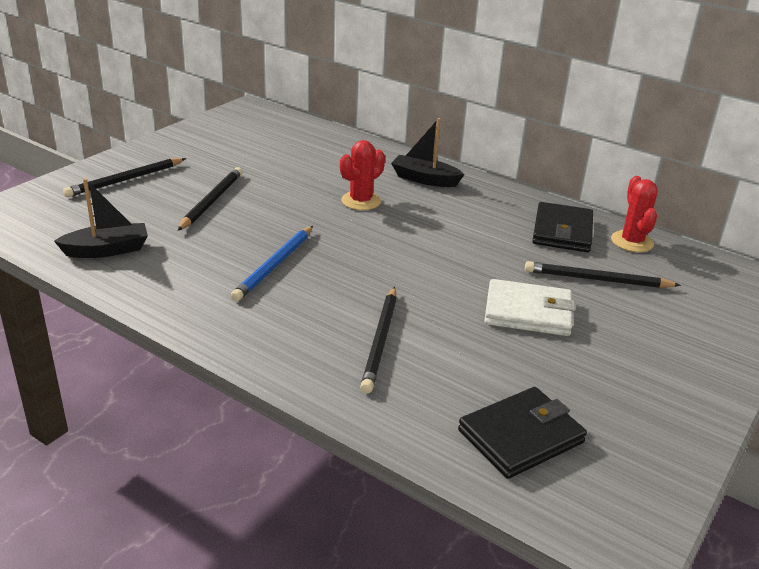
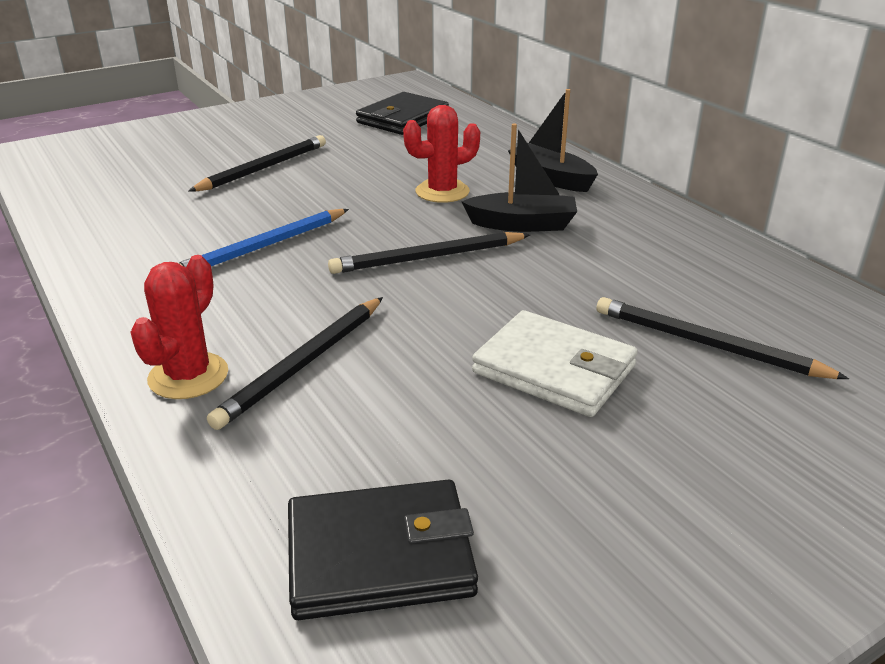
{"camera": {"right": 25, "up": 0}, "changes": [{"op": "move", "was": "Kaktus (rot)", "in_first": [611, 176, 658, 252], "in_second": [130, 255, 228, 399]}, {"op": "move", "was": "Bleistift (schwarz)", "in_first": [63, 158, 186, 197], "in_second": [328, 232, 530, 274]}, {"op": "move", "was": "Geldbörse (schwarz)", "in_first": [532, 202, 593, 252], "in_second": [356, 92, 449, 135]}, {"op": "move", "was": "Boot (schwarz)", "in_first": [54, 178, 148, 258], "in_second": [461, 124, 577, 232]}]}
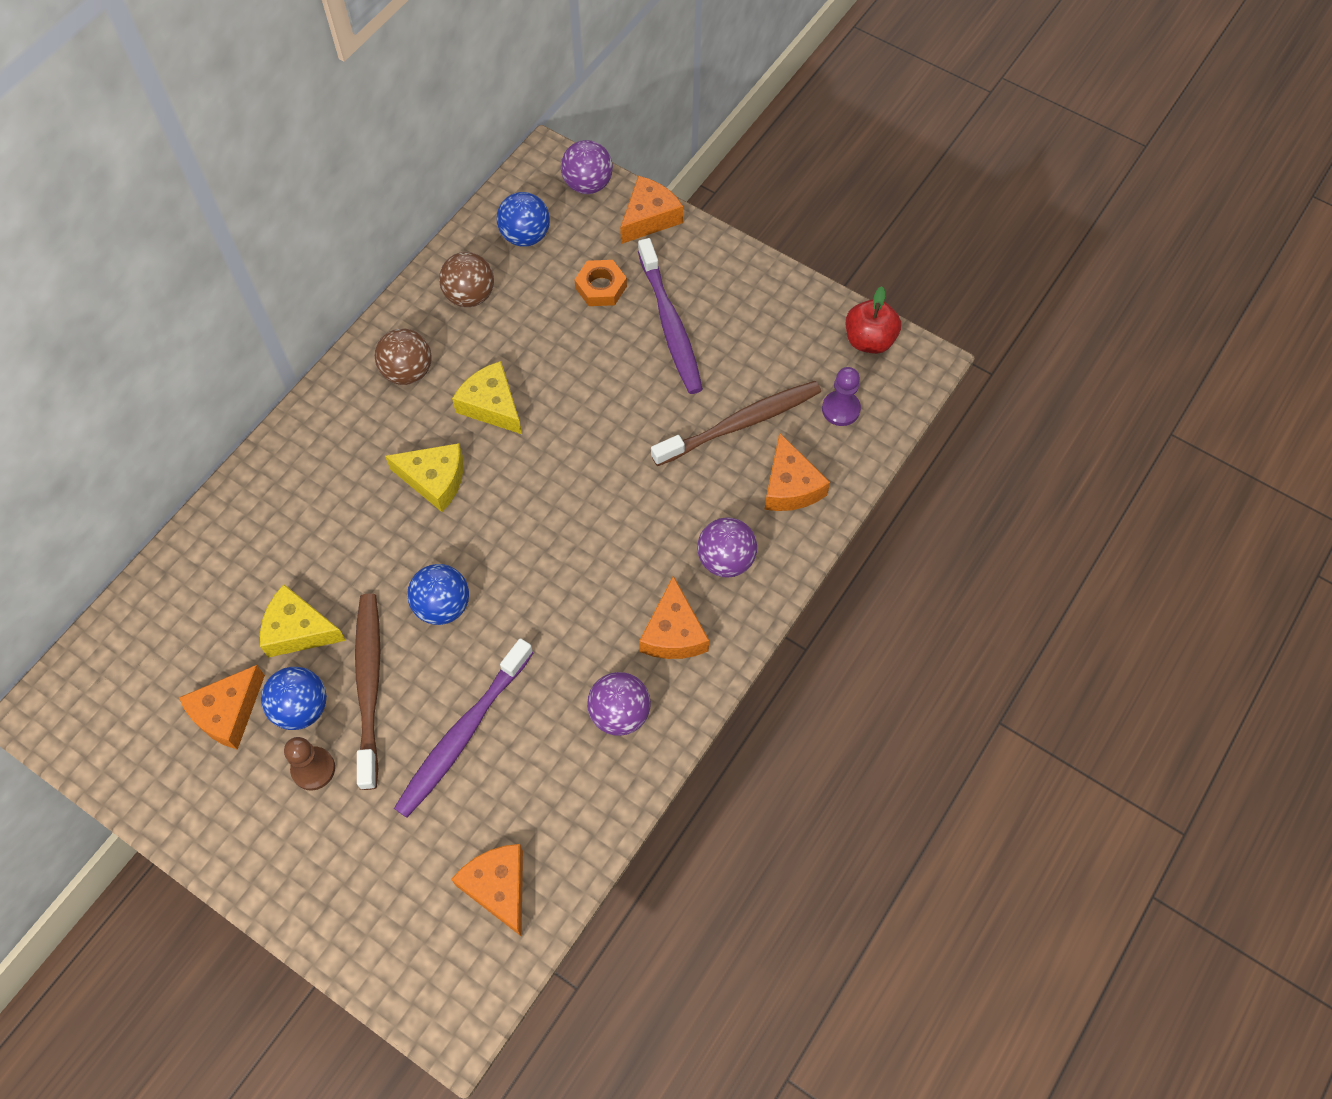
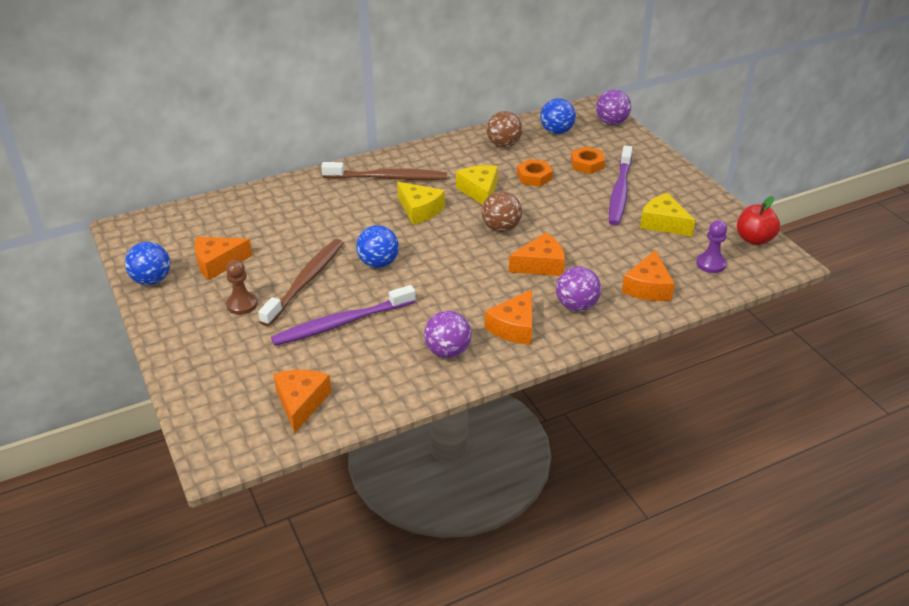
{"camera": {"right": 30, "up": -25}, "changes": [{"op": "move", "was": "Ball (blau)", "in_first": [261, 667, 327, 730], "in_second": [125, 242, 170, 285]}, {"op": "move", "was": "Zahnbürste (braun)", "in_first": [651, 381, 821, 466], "in_second": [321, 162, 447, 180]}, {"op": "move", "was": "Ball (braun)", "in_first": [375, 329, 432, 385], "in_second": [481, 191, 522, 232]}, {"op": "move", "was": "Käse (orange)", "in_first": [620, 176, 683, 244], "in_second": [509, 232, 565, 276]}, {"op": "insert", "now": "Sechskantmutter (orange)", "in_second": [517, 159, 553, 187]}, {"op": "move", "was": "Käse (gelb)", "in_first": [260, 584, 346, 657], "in_second": [640, 193, 695, 236]}]}
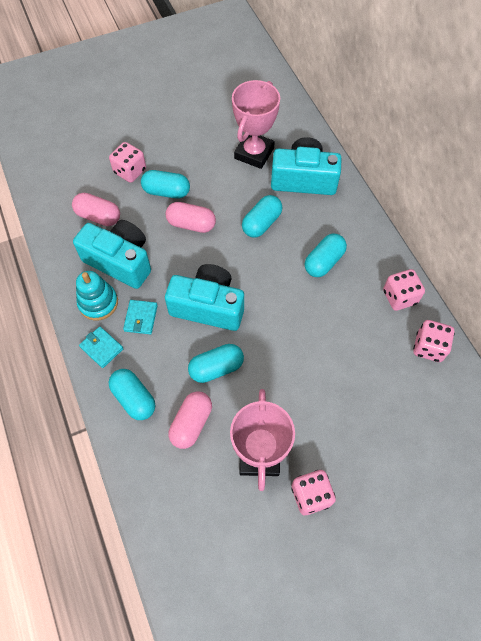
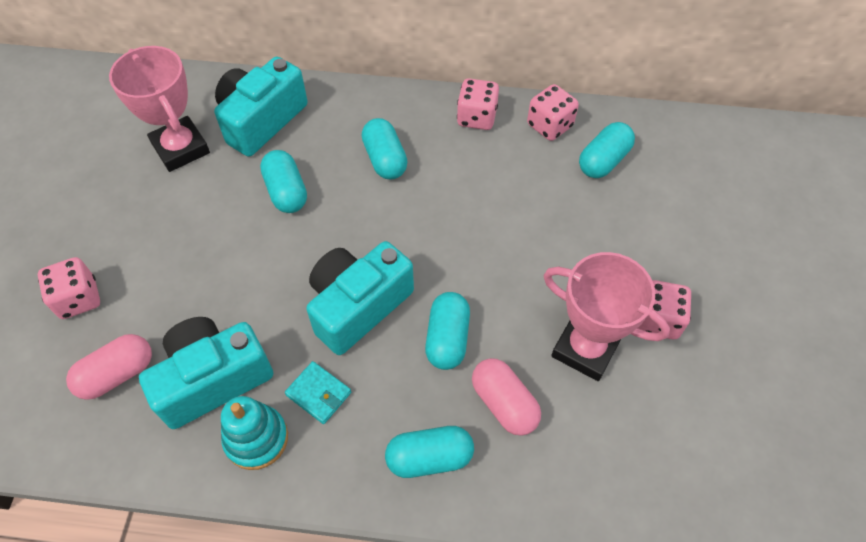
{"camera": {"right": -60, "up": -5}, "changes": [{"op": "move", "was": "Kapsel (türkis)", "in_first": [141, 170, 190, 199], "in_second": [579, 122, 635, 178]}, {"op": "delete", "was": "Geldbörse (türkis)", "in_first": [79, 326, 124, 368]}, {"op": "delete", "was": "Kapsel (rosa)", "in_first": [166, 202, 216, 233]}]}
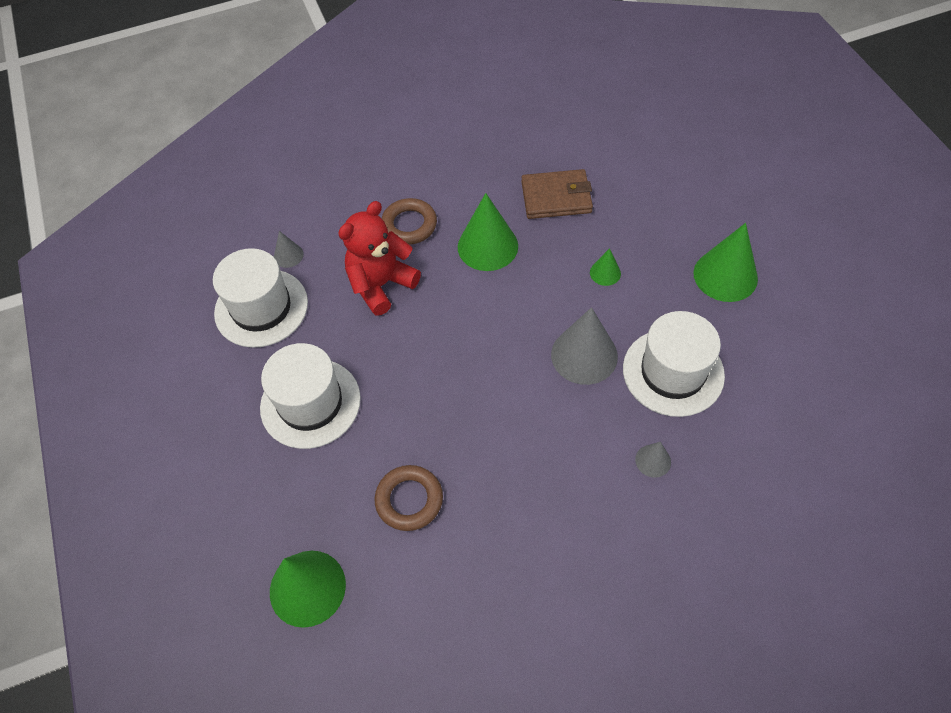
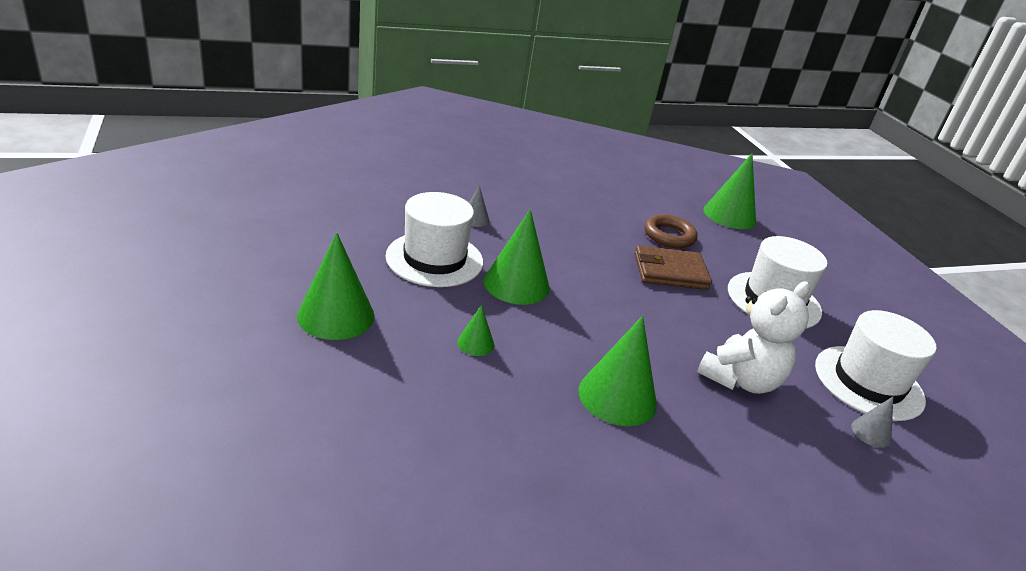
{"camera": {"right": 175, "up": -25}, "changes": [{"op": "recolor", "was": "Kegel (grau)", "now": "Kegel (grün)", "in_first": [551, 307, 618, 385], "in_second": [484, 209, 550, 305]}, {"op": "move", "was": "Geldbörse (braun)", "in_first": [521, 169, 593, 219], "in_second": [635, 245, 712, 290]}, {"op": "recolor", "was": "Teddybär (rot)", "now": "Teddybär (weiß)", "in_first": [338, 201, 421, 316], "in_second": [697, 281, 810, 394]}, {"op": "delete", "was": "Ring (braun)", "in_first": [381, 198, 437, 245]}]}
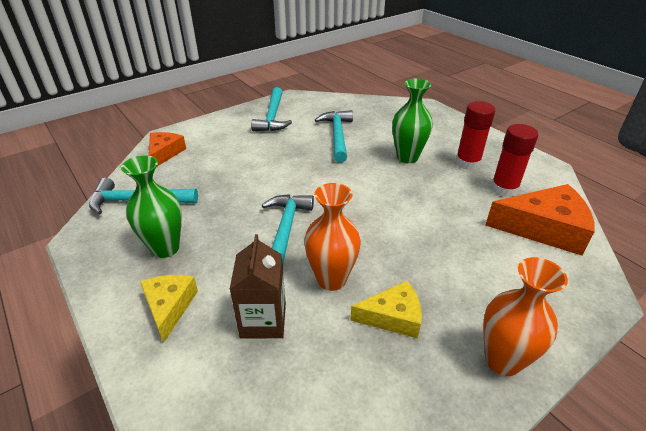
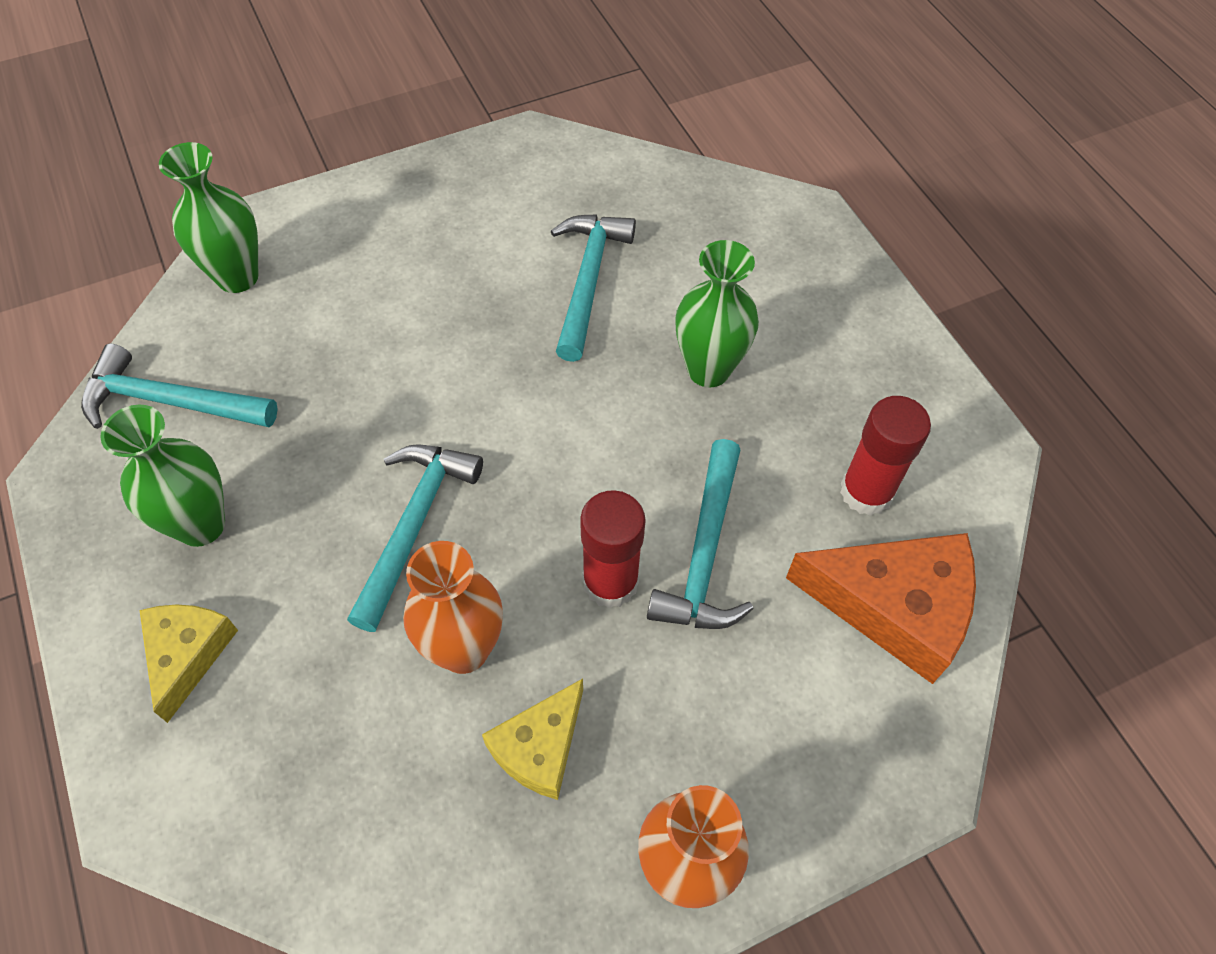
{"camera": {"right": 10, "up": 20}, "changes": [{"op": "replace", "was": "Käse (orange)", "now": "Vase (grün)", "in_first": [149, 132, 186, 166], "in_second": [159, 142, 259, 293]}, {"op": "rotate", "was": "Käse (gelb)", "in_first": [350, 281, 422, 338], "in_second": [482, 679, 583, 800], "clockwise": 120}, {"op": "move", "was": "Klebestift (rot)", "in_first": [455, 101, 495, 170], "in_second": [580, 490, 646, 609]}, {"op": "move", "was": "Hammer (türkis)", "in_first": [251, 87, 292, 131], "in_second": [647, 439, 754, 629]}, {"op": "delete", "was": "Getränkekarton (braun)", "in_first": [230, 234, 286, 339]}]}
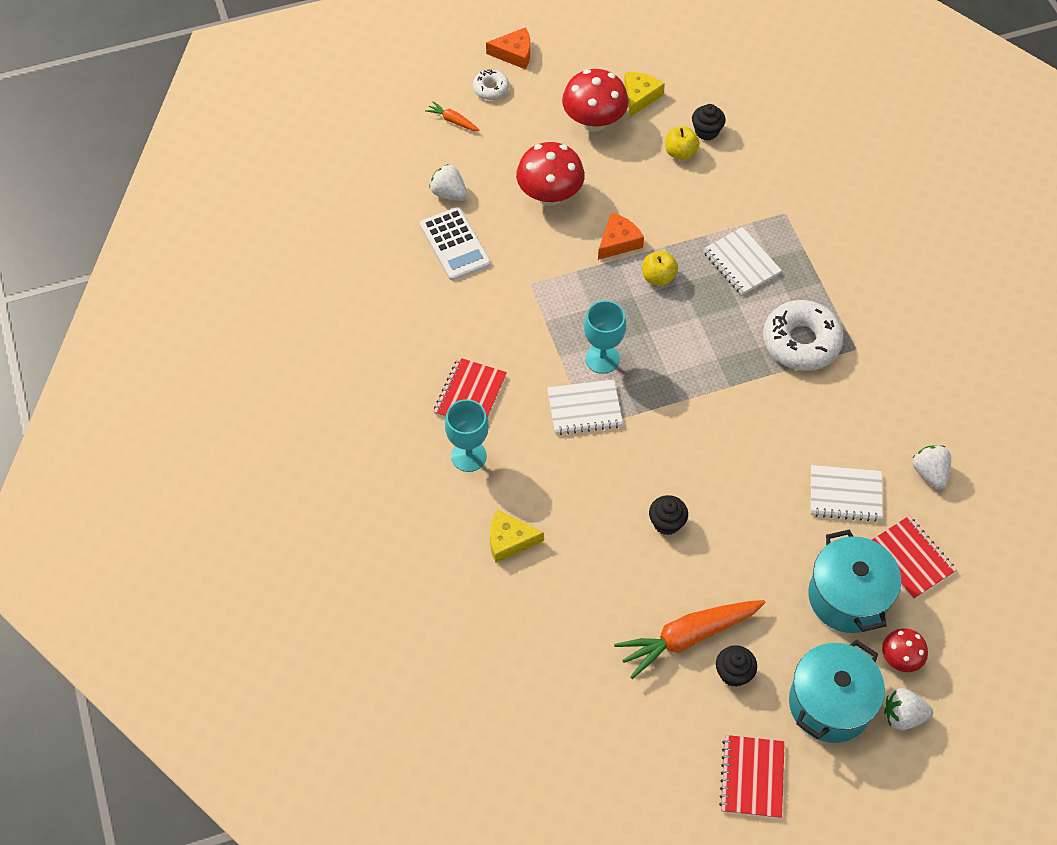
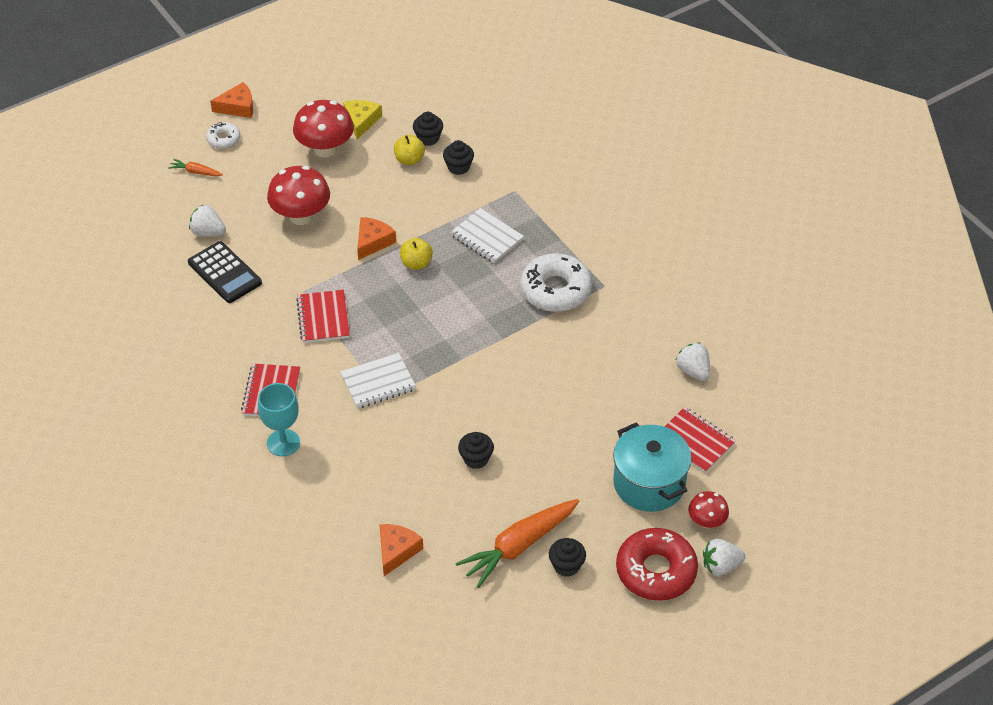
{"camera": {"right": -15, "up": -10}, "changes": [{"op": "recolor", "was": "Taschenrechner (weiß)", "now": "Taschenrechner (schwarz)", "in_first": [420, 207, 491, 281], "in_second": [188, 241, 262, 303]}, {"op": "move", "was": "Notizbuch (rot)", "in_first": [719, 735, 785, 818], "in_second": [296, 290, 350, 343]}, {"op": "insert", "now": "Käse (orange)", "in_second": [379, 524, 423, 576]}, {"op": "insert", "now": "Muffin (schwarz)", "in_second": [443, 140, 474, 175]}, {"op": "replace", "was": "Kochtopf (türkis)", "now": "Donut (rot)", "in_first": [789, 639, 885, 743], "in_second": [616, 528, 698, 601]}, {"op": "delete", "was": "Käse (gelb)", "in_first": [490, 510, 544, 563]}, {"op": "delete", "was": "Kelch (türkis)", "in_first": [584, 300, 626, 374]}, {"op": "delete", "was": "Notizbuch (weiß)", "in_first": [811, 465, 883, 522]}]}
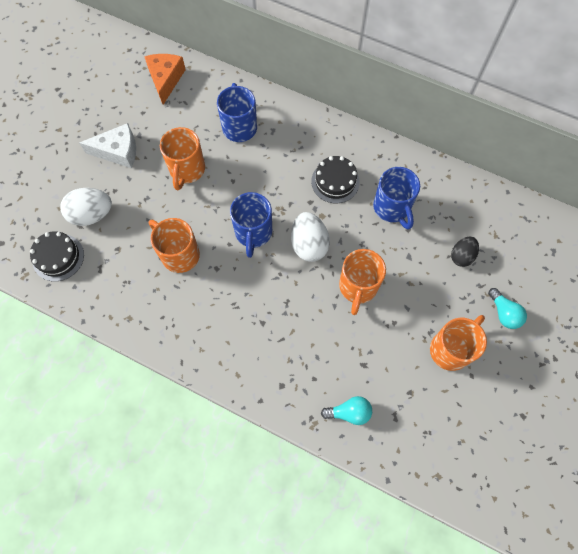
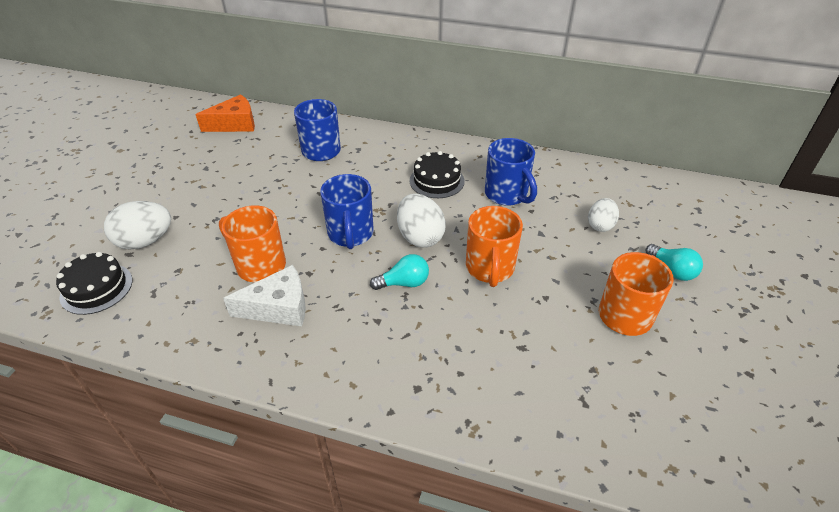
{"camera": {"right": -10, "up": -25}, "changes": [{"op": "rotate", "was": "Käse (orange)", "in_first": [144, 54, 186, 105], "in_second": [195, 94, 255, 132], "clockwise": 75}, {"op": "move", "was": "Käse (weiß)", "in_first": [80, 123, 136, 168], "in_second": [223, 265, 306, 326]}, {"op": "move", "was": "Glühbirne (türkis)", "in_first": [321, 396, 372, 425], "in_second": [370, 254, 429, 290]}, {"op": "recolor", "was": "Ei (schwarz)", "now": "Ei (weiß)", "in_first": [451, 237, 479, 267], "in_second": [588, 198, 619, 232]}, {"op": "delete", "was": "Tasse (orange)", "in_first": [160, 127, 205, 190]}]}
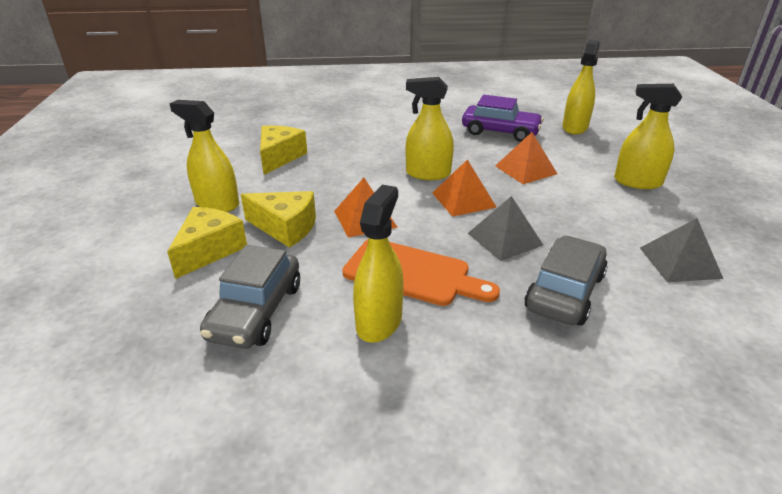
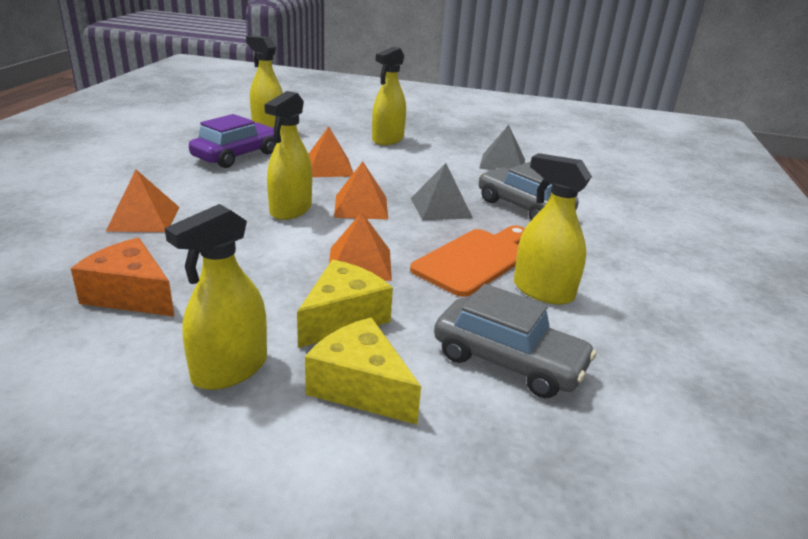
{"camera": {"right": -75, "up": -5}, "changes": [{"op": "recolor", "was": "Käse (gelb)", "now": "Käse (orange)", "in_first": [260, 126, 307, 175], "in_second": [71, 238, 175, 317]}, {"op": "insert", "now": "Pyramide (orange)", "in_second": [105, 170, 179, 232]}]}
